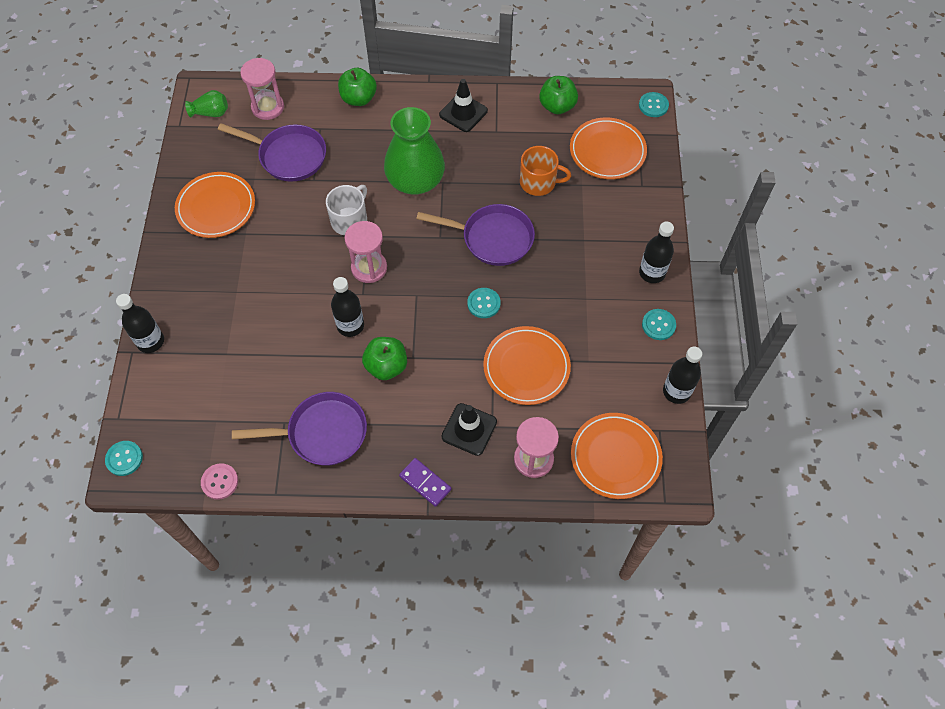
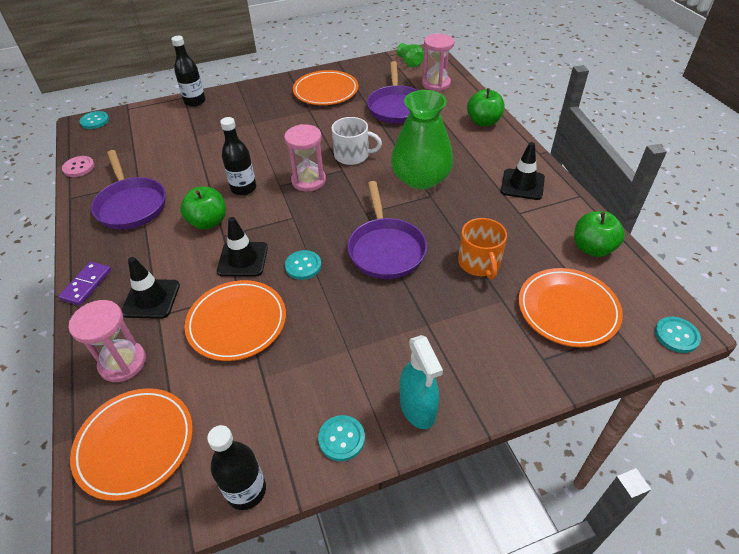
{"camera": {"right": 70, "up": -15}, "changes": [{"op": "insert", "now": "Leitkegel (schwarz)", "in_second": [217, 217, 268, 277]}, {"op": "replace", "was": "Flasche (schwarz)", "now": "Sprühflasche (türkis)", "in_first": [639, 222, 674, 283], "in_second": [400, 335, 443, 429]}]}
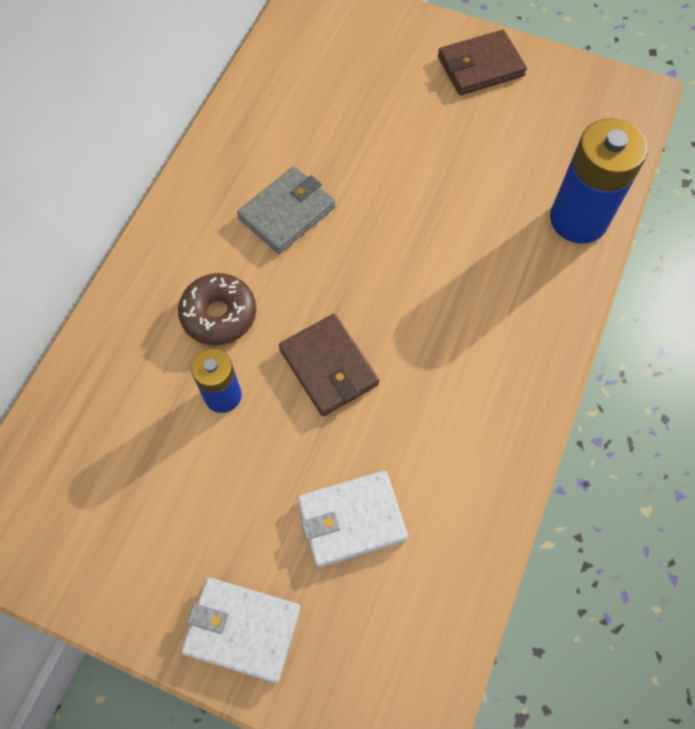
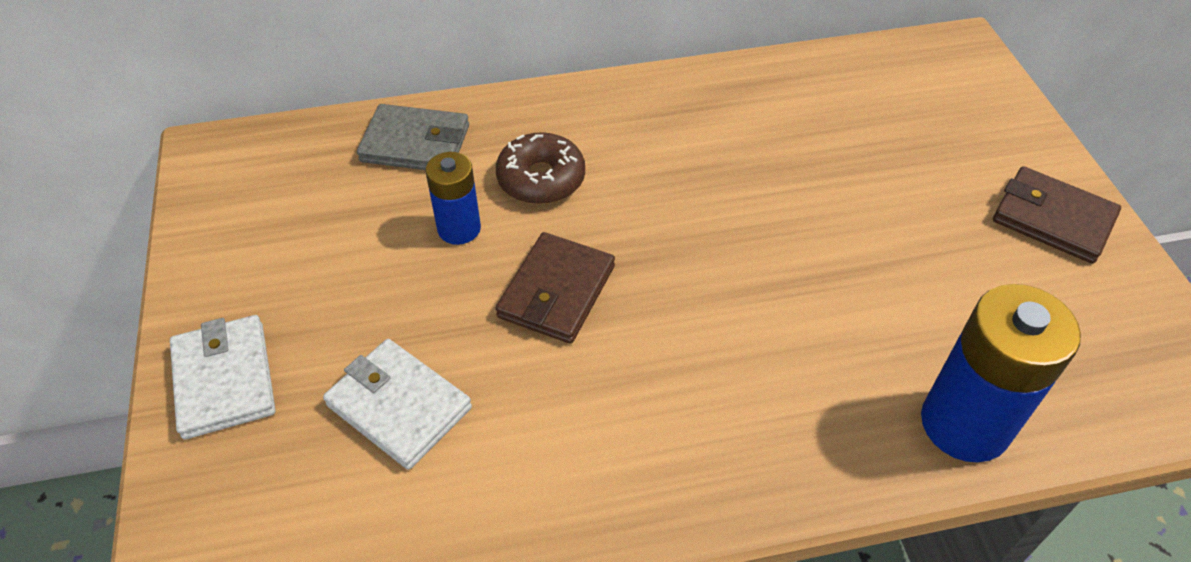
{"camera": {"right": 55, "up": -15}, "changes": [{"op": "move", "was": "Geldbörse (grau)", "in_first": [237, 166, 336, 254], "in_second": [357, 104, 469, 170]}]}
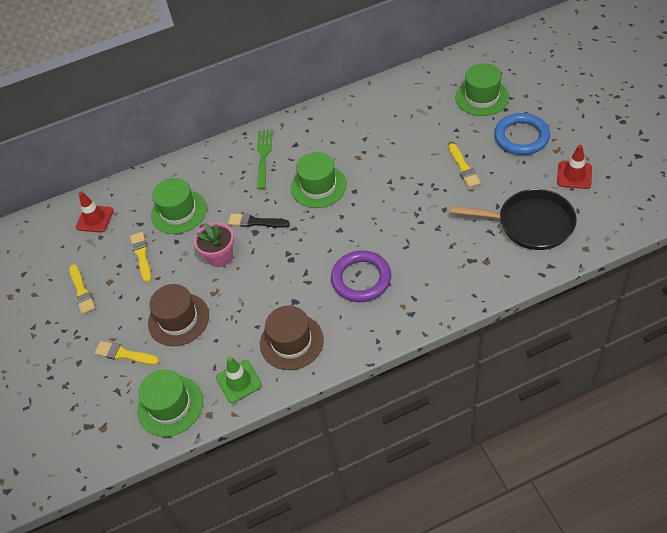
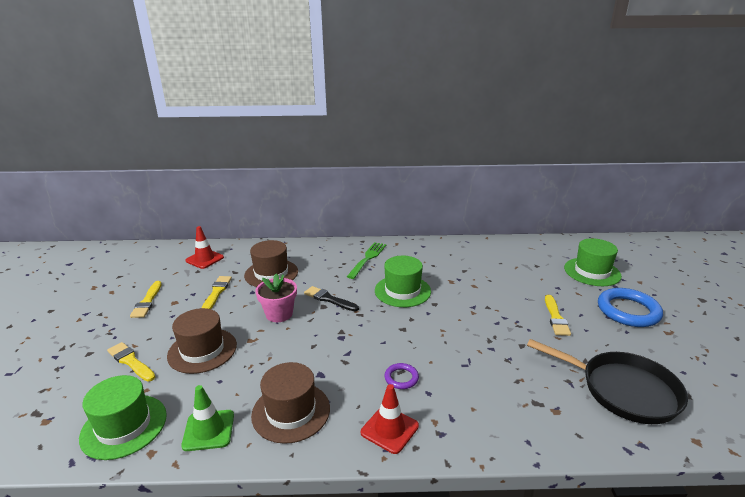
{"camera": {"right": 15, "up": -25}, "changes": [{"op": "recolor", "was": "Hut (grün)", "now": "Hut (braun)", "in_first": [151, 178, 207, 234], "in_second": [244, 240, 298, 287]}, {"op": "move", "was": "Leitkegel (rot)", "in_first": [557, 145, 592, 189], "in_second": [361, 384, 419, 454]}, {"op": "resize", "was": "Ring (lila)", "in_first": [331, 251, 391, 302], "in_second": [385, 363, 419, 389], "ratio": 0.49}]}
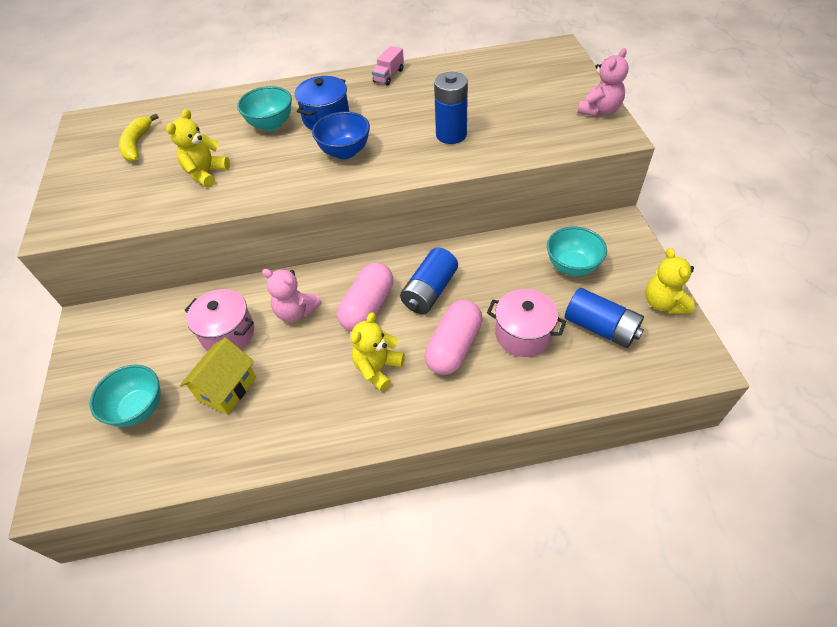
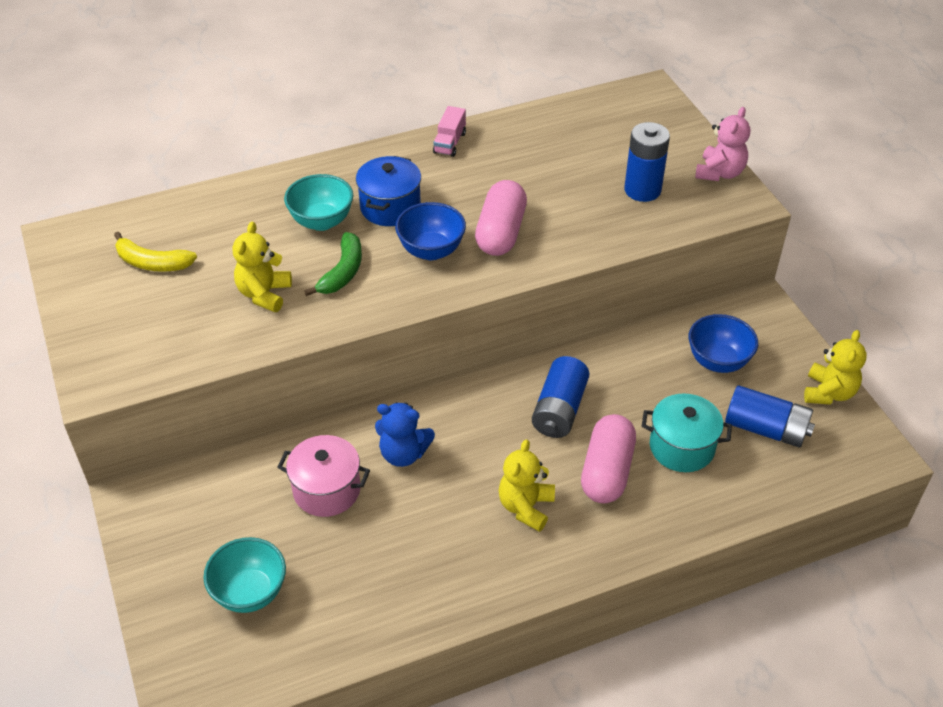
{"camera": {"right": -15, "up": -5}, "changes": [{"op": "rotate", "was": "Banane (gelb)", "in_first": [119, 113, 159, 162], "in_second": [114, 232, 197, 272], "clockwise": -60}, {"op": "insert", "now": "Banane (grün)", "in_second": [304, 232, 362, 296]}, {"op": "recolor", "was": "Teddybär (rosa)", "now": "Teddybär (blau)", "in_first": [262, 269, 322, 322], "in_second": [375, 402, 435, 467]}, {"op": "move", "was": "Kapsel (rosa)", "in_first": [337, 263, 393, 332], "in_second": [475, 180, 527, 256]}, {"op": "move", "was": "Batterie (blau)", "in_first": [434, 72, 468, 144], "in_second": [624, 122, 670, 202]}, {"op": "recolor", "was": "Kochtopf (rosa)", "now": "Kochtopf (türkis)", "in_first": [487, 289, 566, 357], "in_second": [642, 394, 732, 472]}, {"op": "recolor", "was": "Schüssel (türkis)", "now": "Schüssel (blau)", "in_first": [547, 226, 607, 276], "in_second": [689, 314, 758, 373]}, {"op": "rotate", "was": "Teddybär (gelb)", "in_first": [645, 248, 695, 314], "in_second": [804, 330, 867, 405], "clockwise": -135}, {"op": "delete", "was": "Haus (gelb)", "in_first": [180, 338, 256, 415]}]}
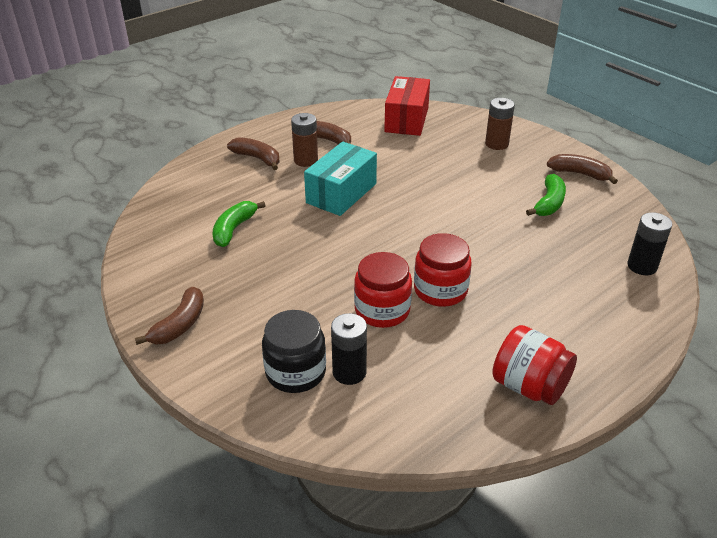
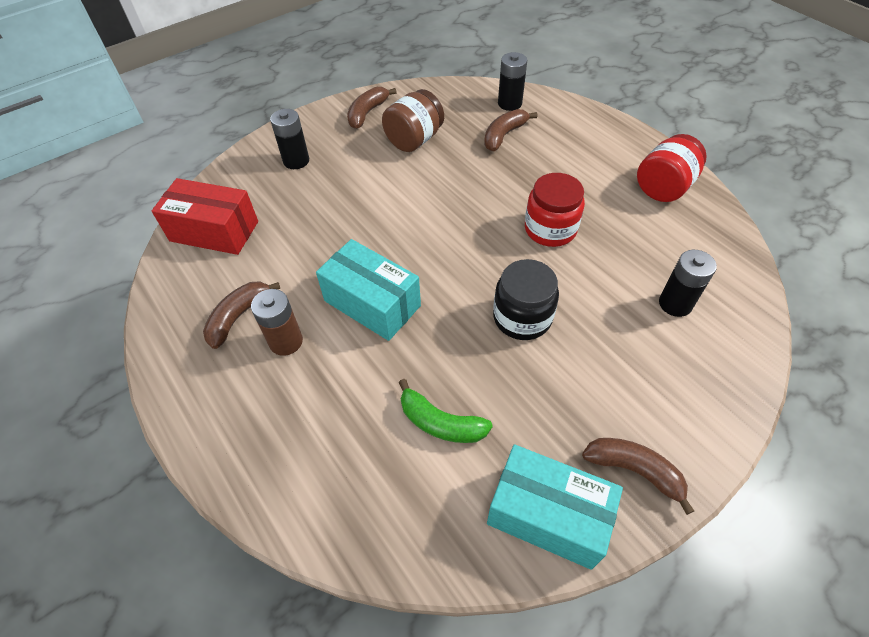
{"camera": {"right": -85, "up": 15}, "changes": [{"op": "recolor", "was": "Batterie (braun)", "now": "Batterie (schwarz)", "in_first": [485, 98, 515, 150], "in_second": [270, 109, 309, 169]}, {"op": "replace", "was": "Banane (grün)", "now": "Einmachglas (braun)", "in_first": [526, 174, 566, 216], "in_second": [382, 89, 444, 152]}, {"op": "move", "was": "Banane (braun)", "in_first": [227, 137, 279, 170], "in_second": [484, 109, 537, 151]}, {"op": "insert", "now": "Schachtel (türkis)", "in_second": [487, 444, 623, 570]}, {"op": "move", "was": "Einmachglas (schwarz)", "in_first": [262, 310, 326, 393], "in_second": [493, 259, 559, 340]}, {"op": "delete", "was": "Einmachglas (rot)", "in_first": [354, 252, 412, 328]}]}
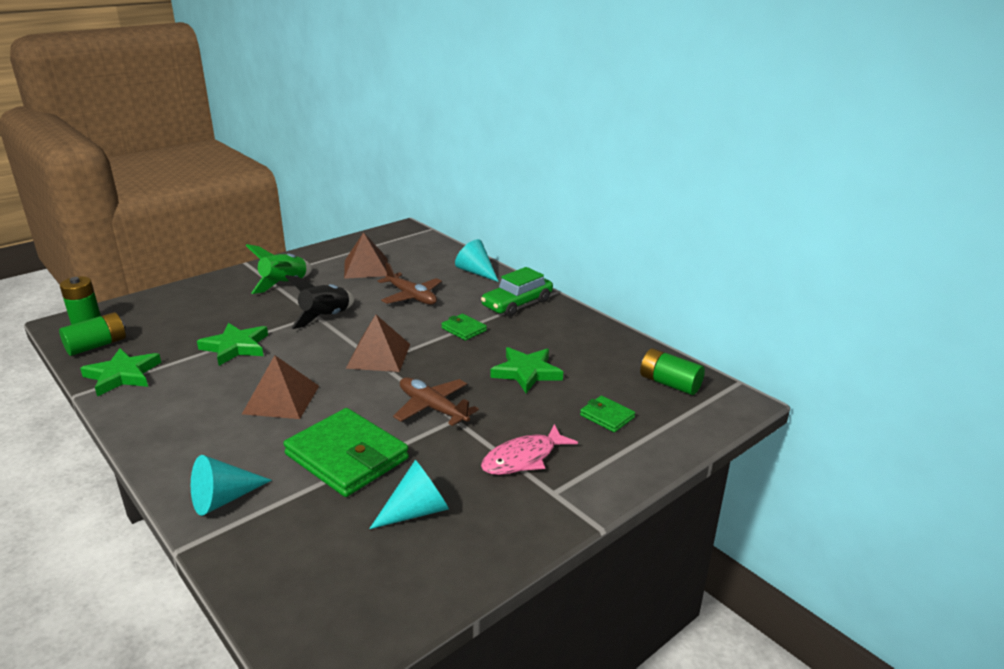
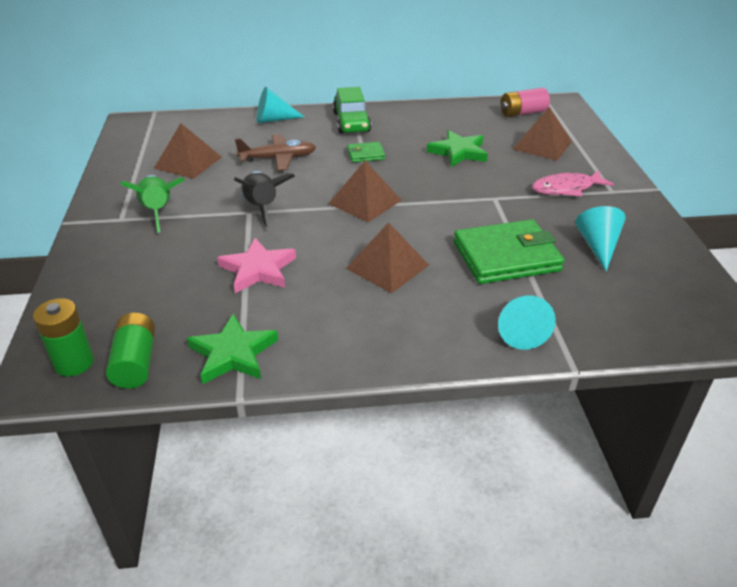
{"camera": {"right": -55, "up": 10}, "changes": [{"op": "recolor", "was": "Stern (grün)", "now": "Stern (rosa)", "in_first": [197, 323, 268, 366], "in_second": [217, 238, 296, 293]}, {"op": "recolor", "was": "Batterie (grün)", "now": "Batterie (rosa)", "in_first": [640, 348, 705, 395], "in_second": [501, 88, 550, 117]}, {"op": "replace", "was": "Geldbörse (grün)", "now": "Pyramide (braun)", "in_first": [580, 396, 635, 432], "in_second": [513, 107, 572, 161]}, {"op": "rotate", "was": "Fisch (rosa)", "in_first": [481, 424, 578, 475], "in_second": [532, 170, 614, 197], "clockwise": 75}, {"op": "delete", "was": "Flugzeug (braun)", "in_first": [393, 377, 479, 426]}]}
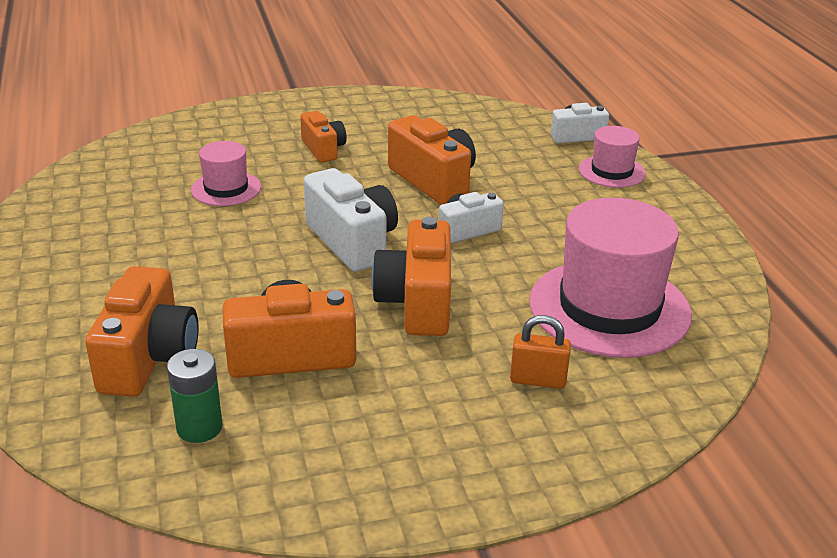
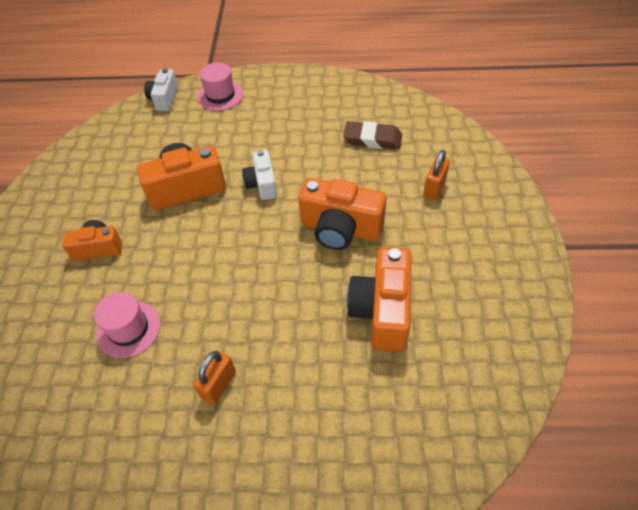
{"camera": {"right": -70, "up": 20}, "changes": [{"op": "insert", "now": "Vorhängeschloss (orange)", "in_second": [194, 350, 236, 405]}, {"op": "replace", "was": "Hut (rosa)", "now": "Radiergummi (braun)", "in_first": [529, 198, 692, 358], "in_second": [343, 121, 402, 150]}, {"op": "delete", "was": "Kamera (orange)", "in_first": [85, 266, 198, 397]}, {"op": "delete", "was": "Batterie (grün)", "in_first": [167, 349, 223, 443]}, {"op": "delete", "was": "Kamera (weiß)", "in_first": [304, 168, 398, 272]}]}
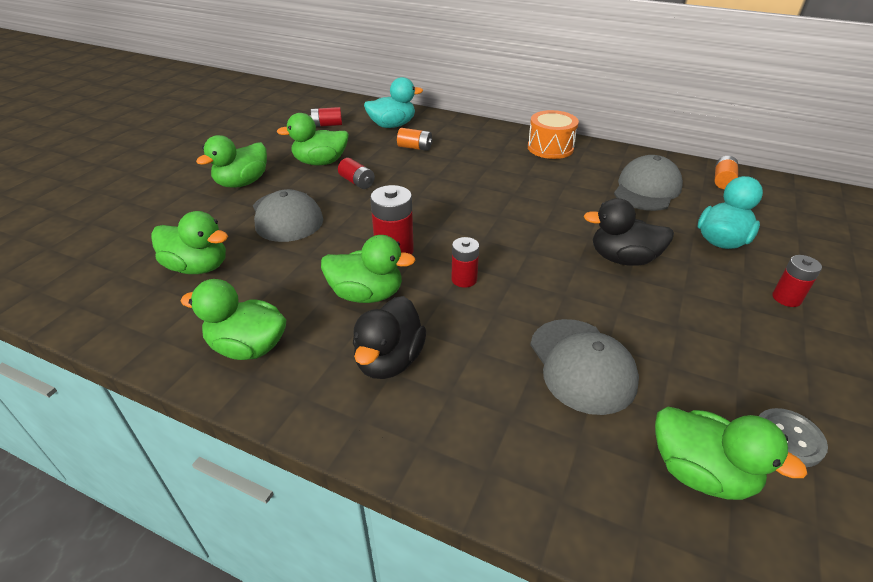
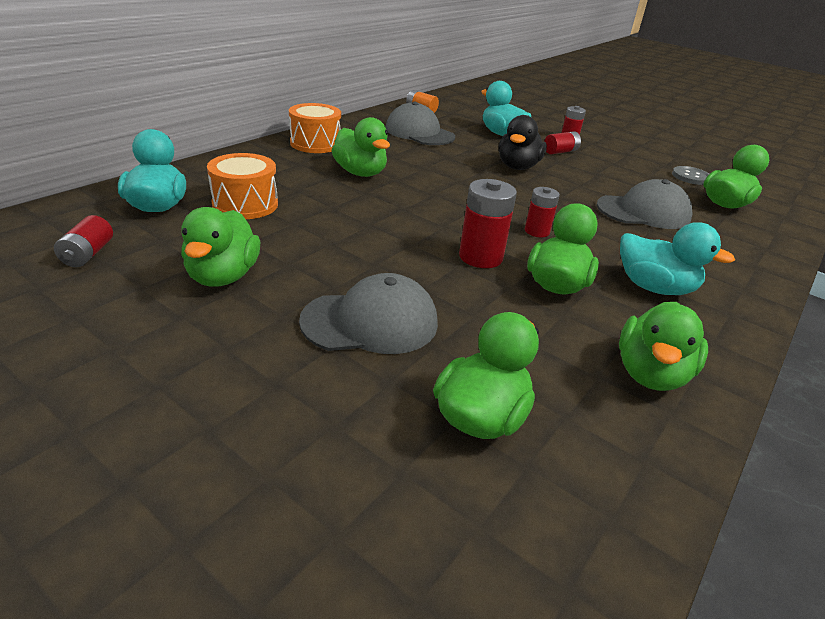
{"camera": {"right": -80, "up": -5}, "changes": [{"op": "replace", "was": "Batterie (orange)", "now": "Trommel (orange)", "in_first": [397, 128, 433, 151], "in_second": [207, 153, 278, 219]}, {"op": "move", "was": "Ente (grün)", "in_first": [196, 135, 267, 188], "in_second": [332, 117, 390, 177]}, {"op": "move", "was": "Batterie (rot)", "in_first": [338, 158, 375, 189], "in_second": [544, 131, 581, 154]}, {"op": "recolor", "was": "Ente (schwarz)", "now": "Ente (türkis)", "in_first": [353, 296, 426, 379], "in_second": [620, 222, 735, 295]}]}
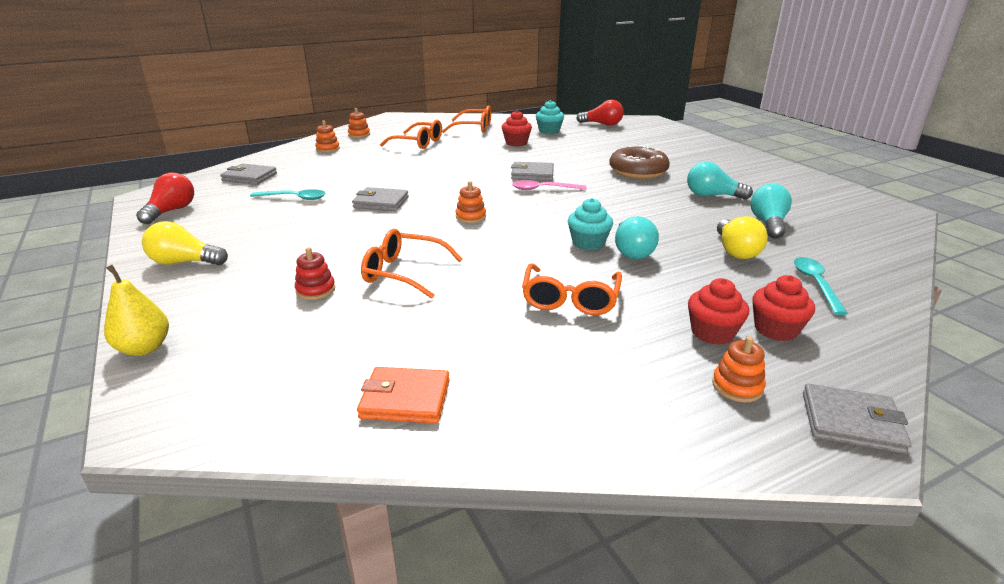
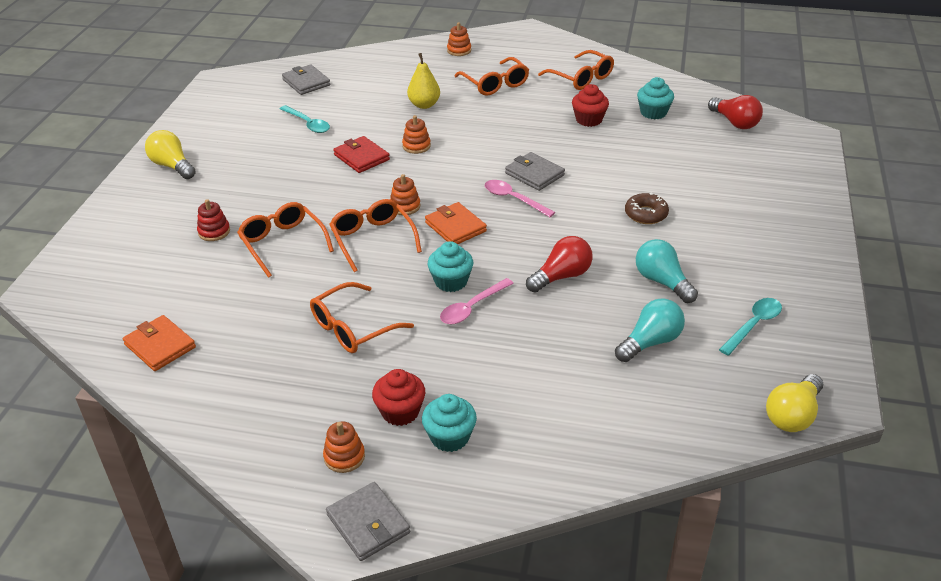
{"camera": {"right": 40, "up": 10}, "changes": [{"op": "insert", "now": "Brille (orange)", "in_second": [329, 199, 422, 272]}, {"op": "recolor", "was": "Geldbörse (grau)", "now": "Geldbörse (rot)", "in_first": [352, 187, 409, 211], "in_second": [333, 136, 390, 173]}, {"op": "move", "was": "Stapelspielzeug (orange)", "in_first": [315, 120, 340, 152], "in_second": [402, 115, 431, 154]}, {"op": "move", "was": "Birne (gelb)", "in_first": [104, 265, 169, 356], "in_second": [407, 53, 440, 109]}, {"op": "recolor", "was": "Muffin (rot)", "now": "Muffin (türkis)", "in_first": [752, 275, 815, 341], "in_second": [422, 394, 477, 452]}, {"op": "insert", "now": "Geldbörse (orange)", "in_second": [425, 202, 487, 244]}, {"op": "replace", "was": "Glühbirne (türkis)", "now": "Löffel (rosa)", "in_first": [615, 216, 659, 259], "in_second": [440, 278, 514, 324]}, {"op": "move", "was": "Glühbirne (rot)", "in_first": [136, 173, 194, 224], "in_second": [526, 236, 593, 293]}, {"op": "resize", "was": "Donut (braun)", "in_first": [609, 145, 670, 179], "in_second": [625, 193, 669, 224], "ratio": 0.6}, {"op": "move", "was": "Löffel (türkis)", "in_first": [794, 257, 848, 315], "in_second": [719, 298, 782, 356]}, {"op": "move", "was": "Glühbirne (gelb)", "in_first": [717, 216, 768, 259], "in_second": [766, 374, 823, 432]}]}
